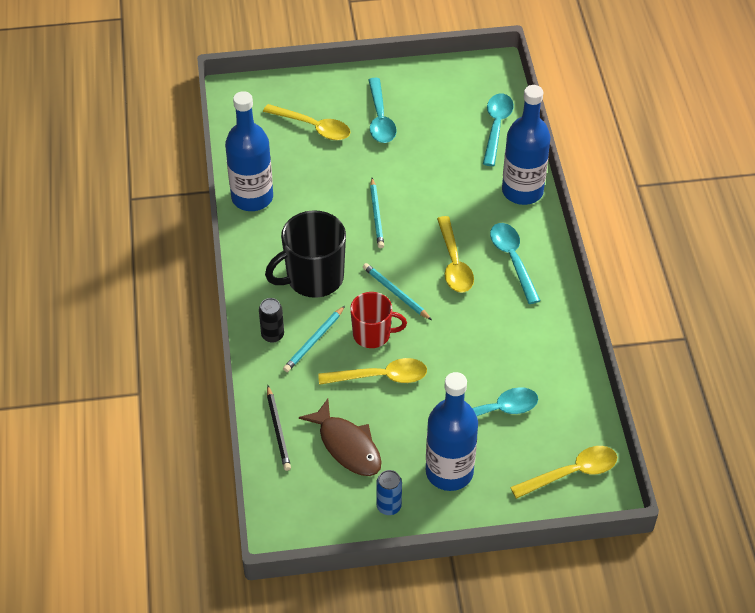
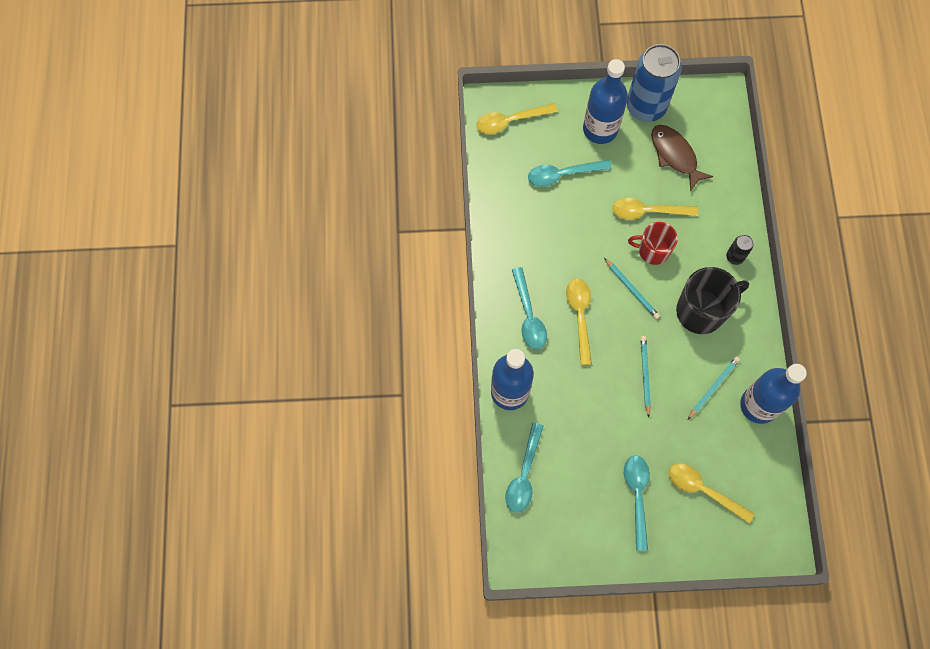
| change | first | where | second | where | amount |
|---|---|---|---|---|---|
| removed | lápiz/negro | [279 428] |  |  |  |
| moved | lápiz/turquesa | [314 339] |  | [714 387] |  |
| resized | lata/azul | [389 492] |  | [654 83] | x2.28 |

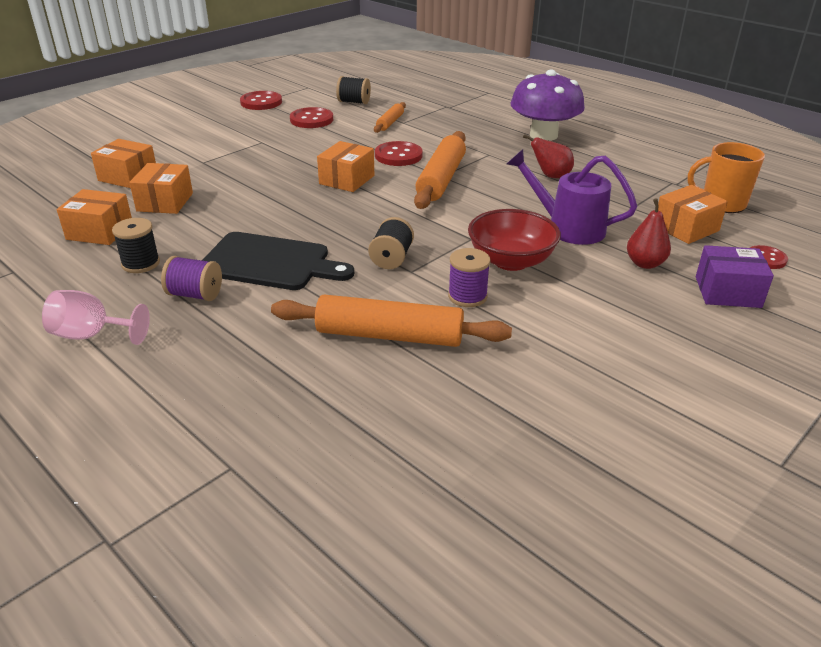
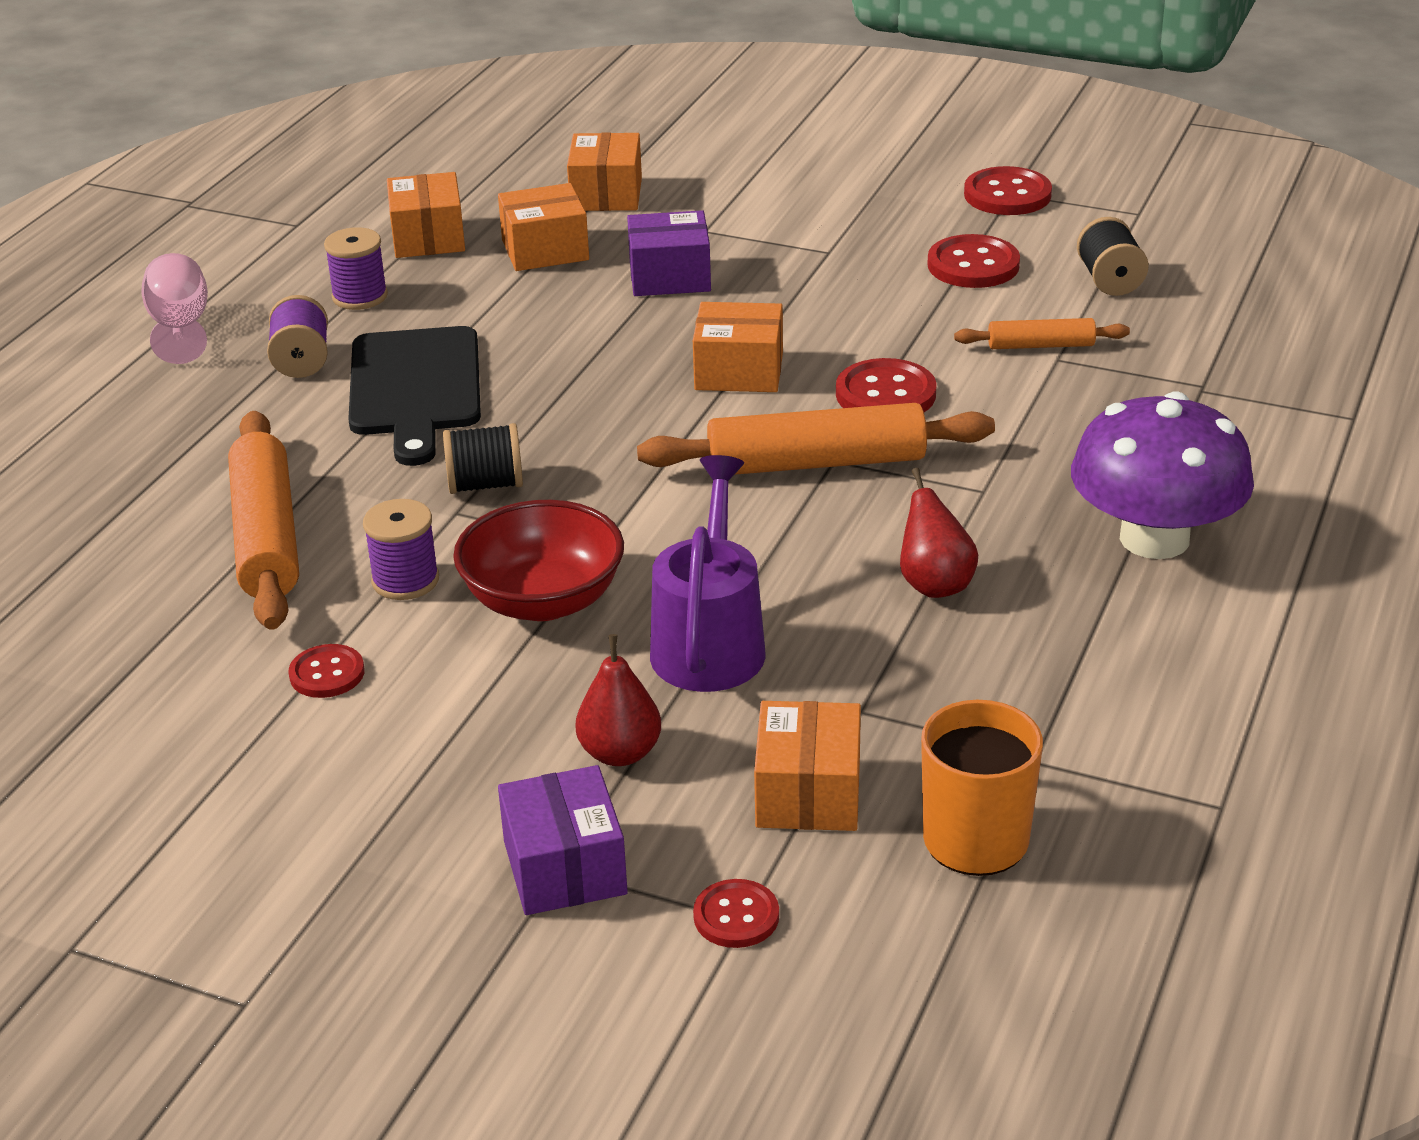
| change | first | where | second | where | amount |
|---|---|---|---|---|---|
| added |  |  | botón/rojo | [326 671] |  |
| added |  |  | caja/morado | [669 253] |  |
| recoloured | carrete/negro | [136 245] | carrete/morado | [356 268] |  |
| turned | caja/naranja | [693 214] |  | [807 766] | 60 degrees clockwise |

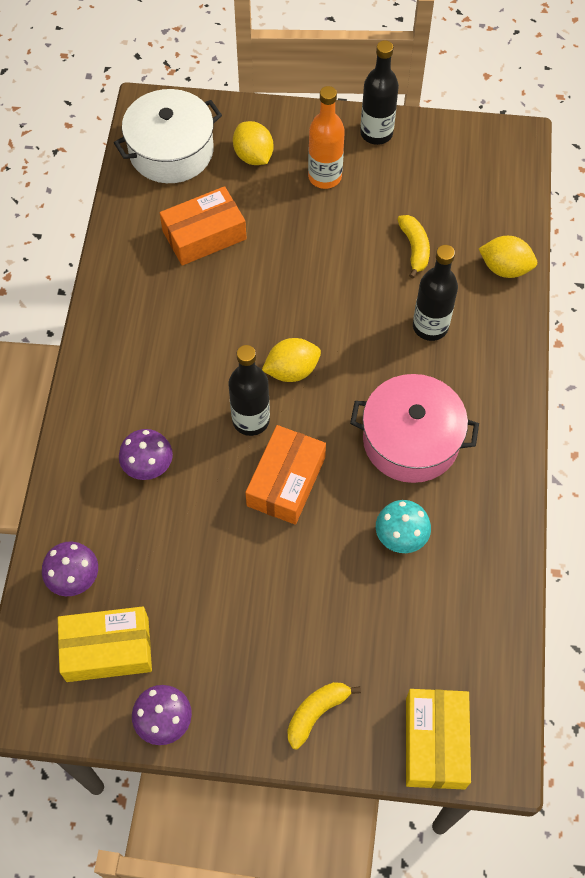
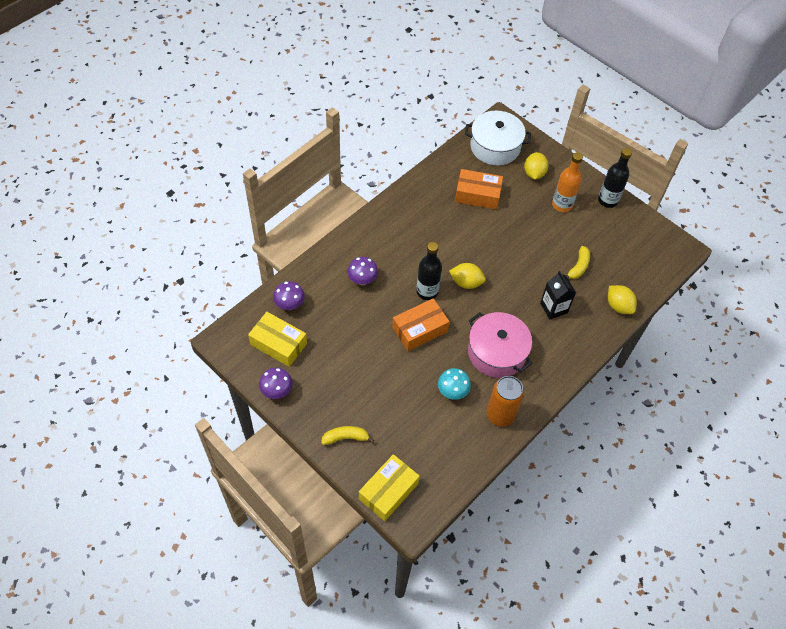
| change | first | where | second | where | amount |
|---|---|---|---|---|---|
| added |  |  | lata/naranja | [505 401] |  |
| replaced | botella/negro | [435 293] | cartón de leche/negro | [558 295] |  |

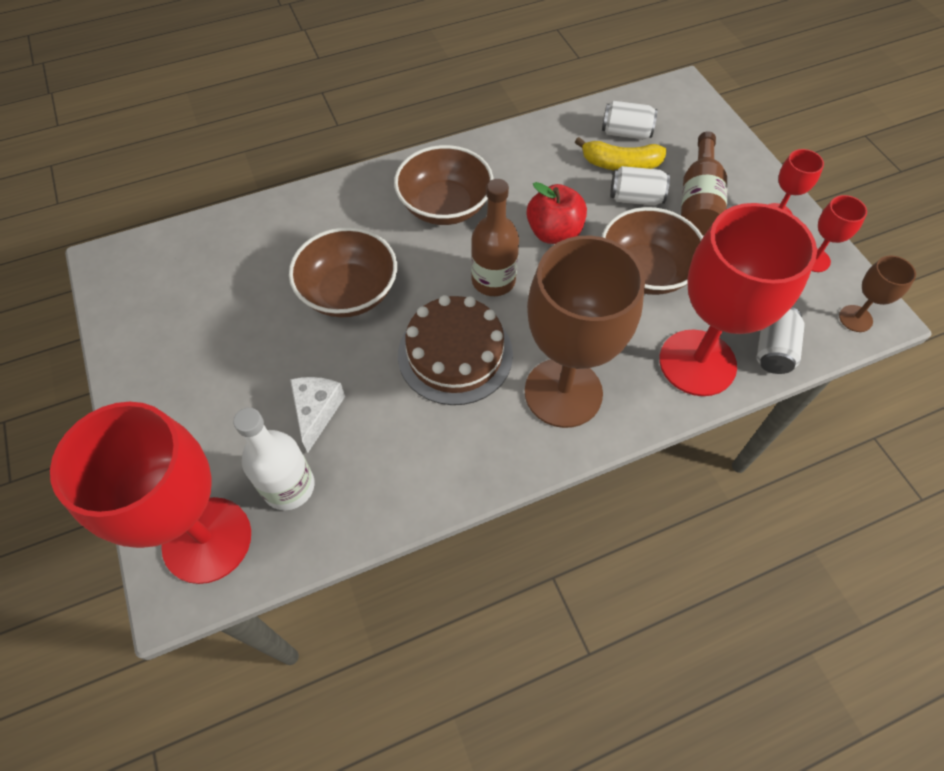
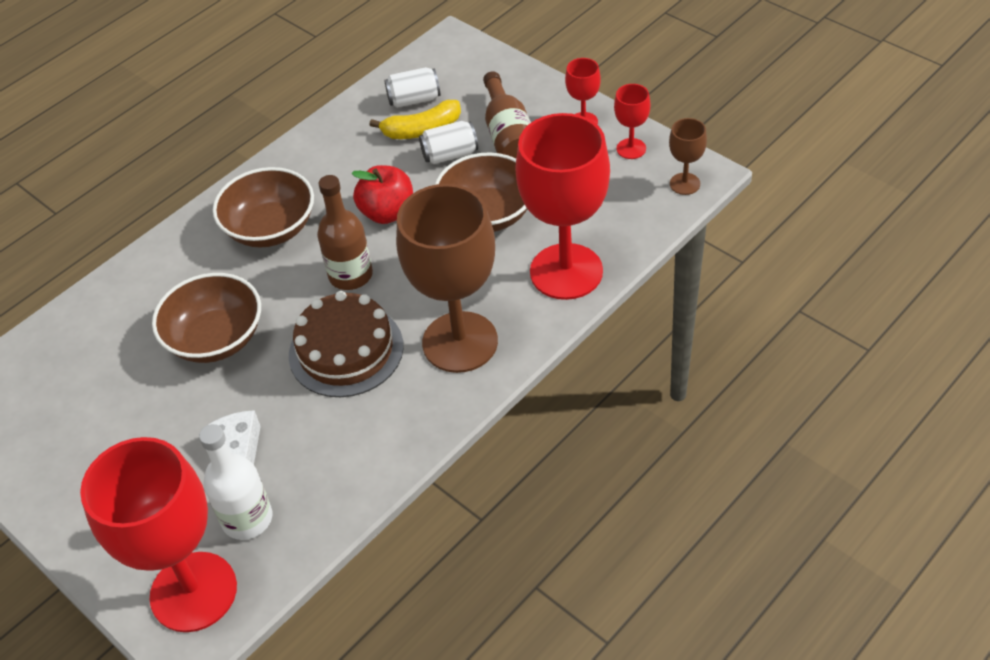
| change | first | where | second | where | amount |
|---|---|---|---|---|---|
| removed | lata/blanco | [781 340] |  |  |  |

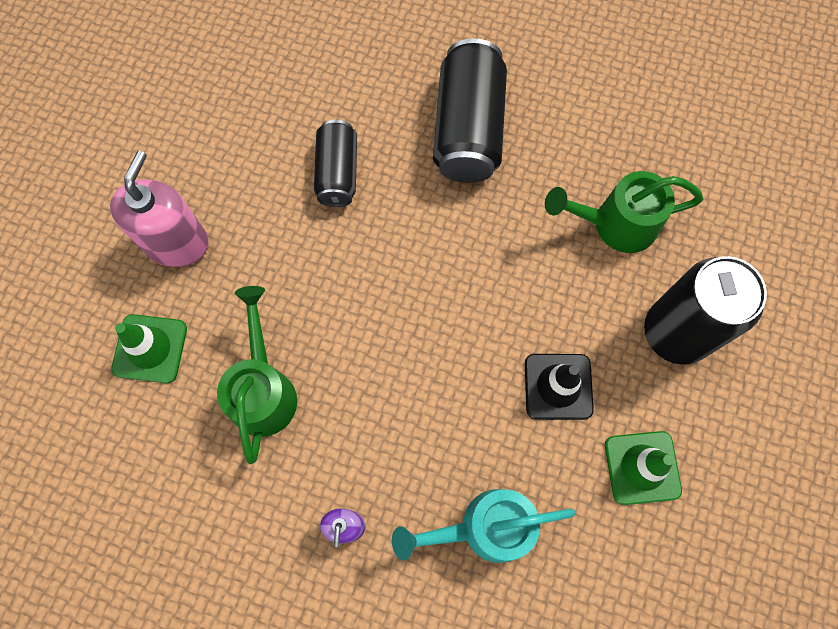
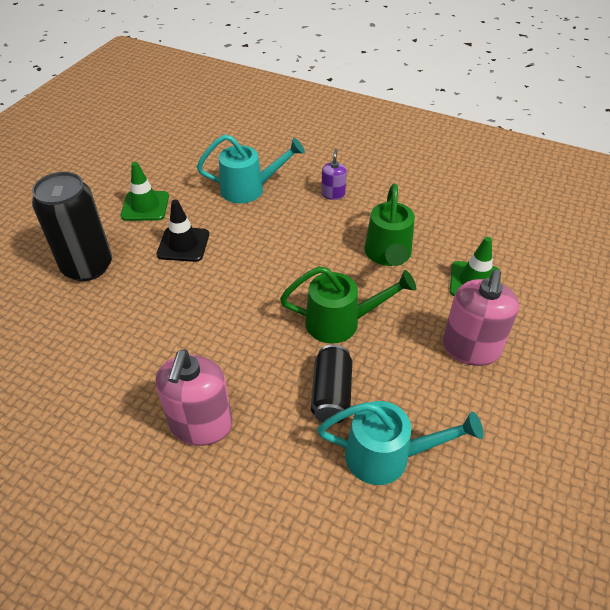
| change | first | where | second | where | amount |
|---|---|---|---|---|---|
| added |  |  | regadera/turquesa | [400 443] |  |
| moved | regadera/verde | [624 212] |  | [348 304] |  |
| replaced | lata/negro | [470 110] | dispensador de jabón/rosa | [194 397] |  |

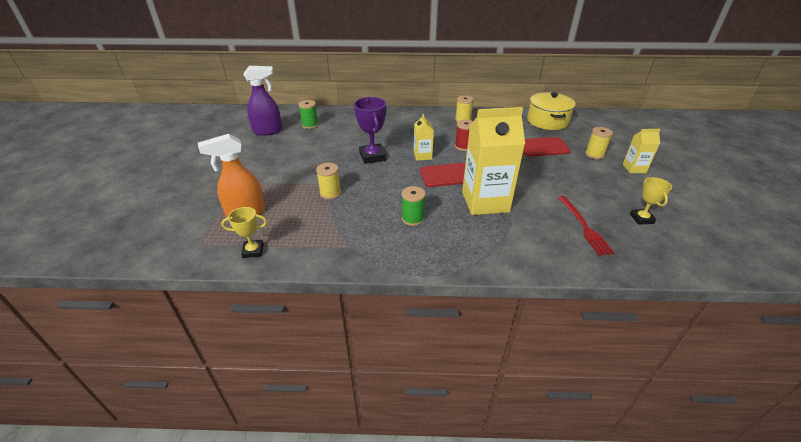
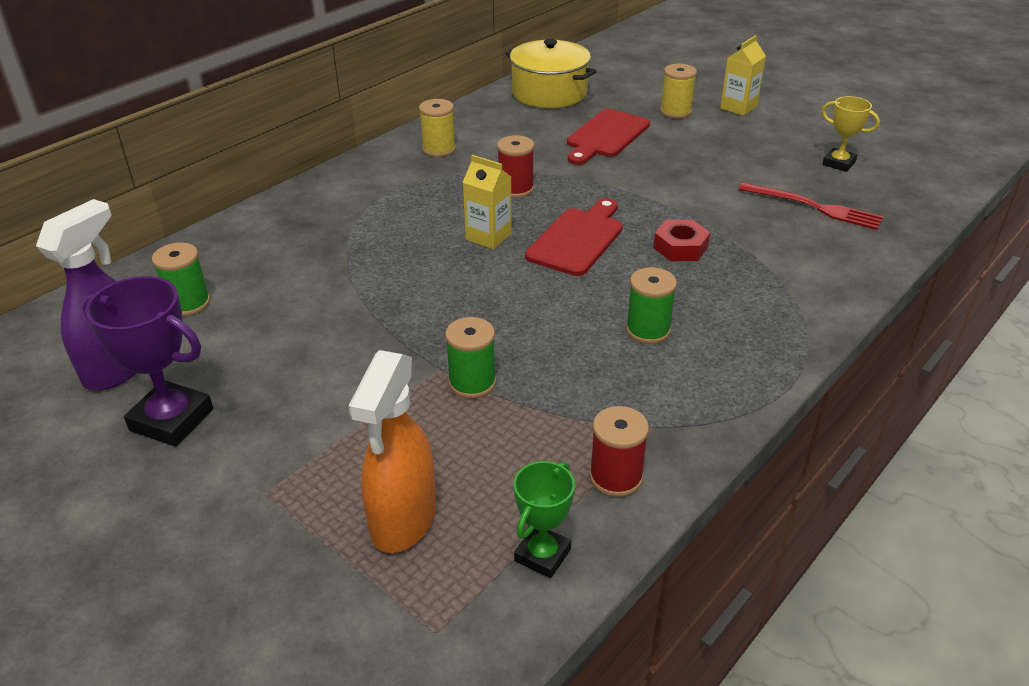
| change | first | where | second | where | amount |
|---|---|---|---|---|---|
| added |  |  | carrete/rojo | [619 451] |  |
| moved | trofeo/morado | [370 130] |  | [147 361] |  |
| replaced | cartón de leche/amarillo | [493 161] | tuerca/rojo | [681 240] |  |
| recoloured | trofeo/amarillo | [244 232] | trofeo/verde | [544 519] |  |
| recoloured | carrete/amarillo | [328 181] | carrete/verde | [470 358] |  |

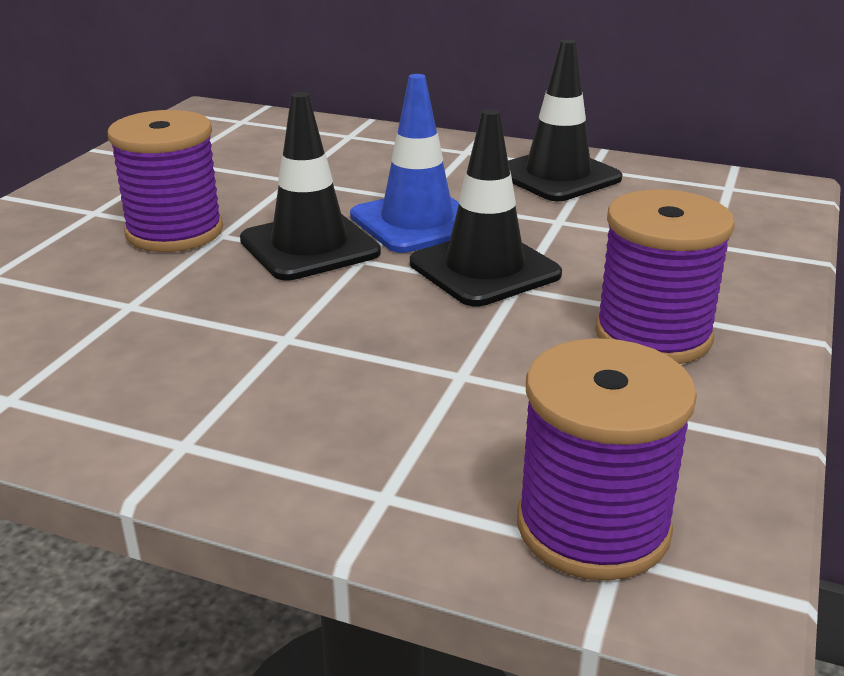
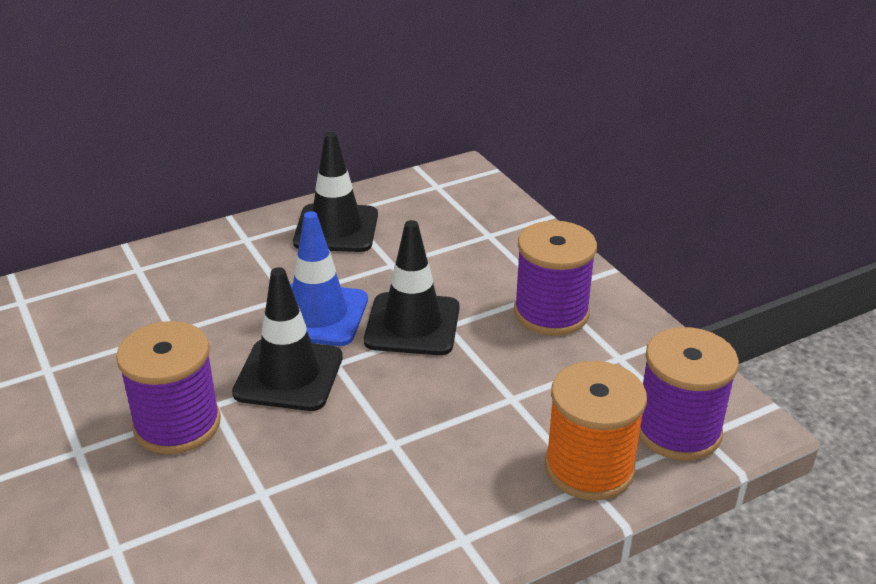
| change | first | where | second | where | amount |
|---|---|---|---|---|---|
| added |  |  | carrete/naranja | [596 431] |  |

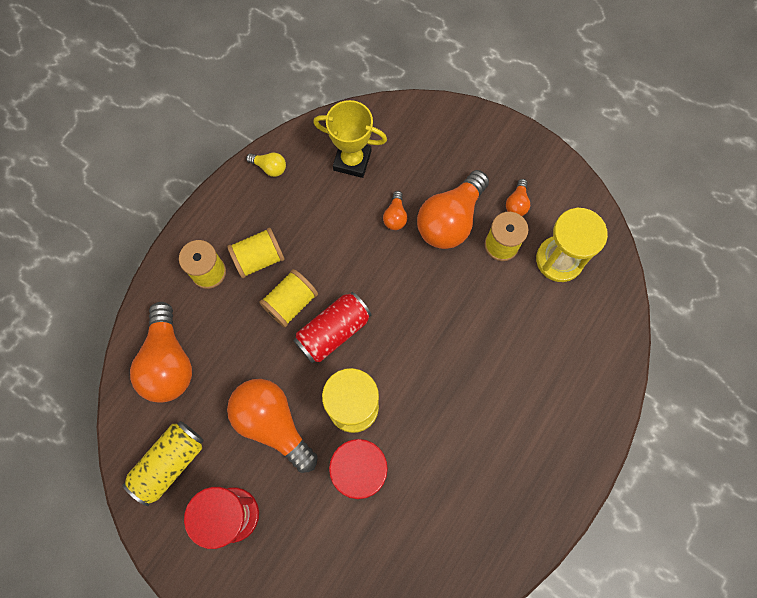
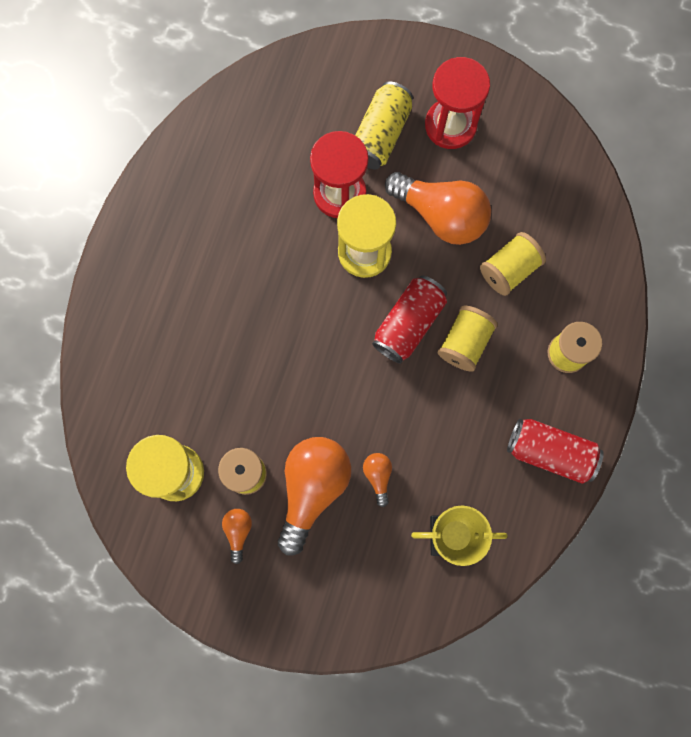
| change | first | where | second | where | amount |
|---|---|---|---|---|---|
| removed | bombilla/naranja | [161 352] |  |  |  |
| removed | bombilla/amarillo | [266 165] |  |  |  |
| added |  |  | lata/rojo | [555 451] |  |
| moved | lata/amarillo | [163 463] |  | [384 125] |  |
| moved | carrete/amarillo | [256 253] |  | [513 264] |  |

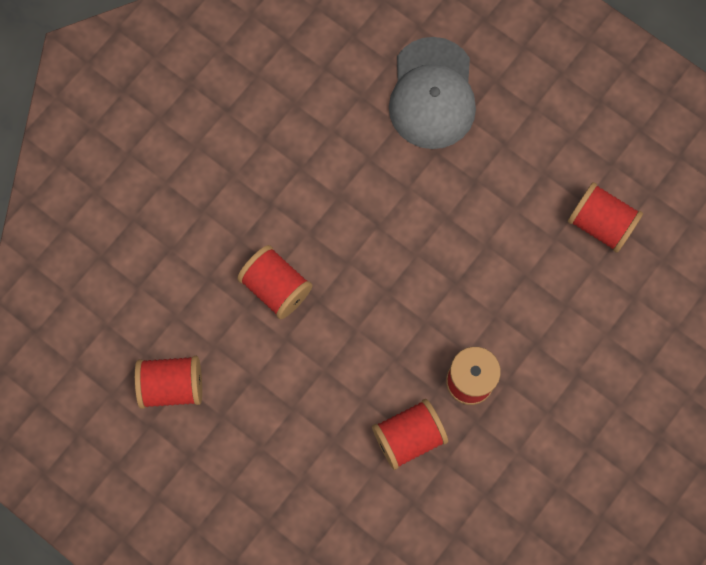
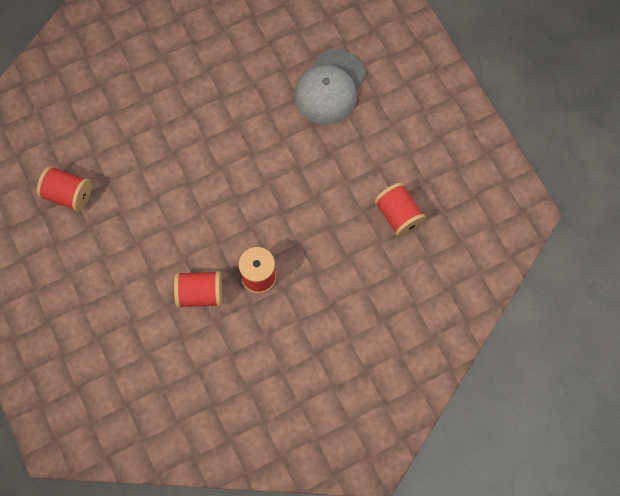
| change | first | where | second | where | amount |
|---|---|---|---|---|---|
| removed | carrete/rojo | [274 282] |  |  |  |

